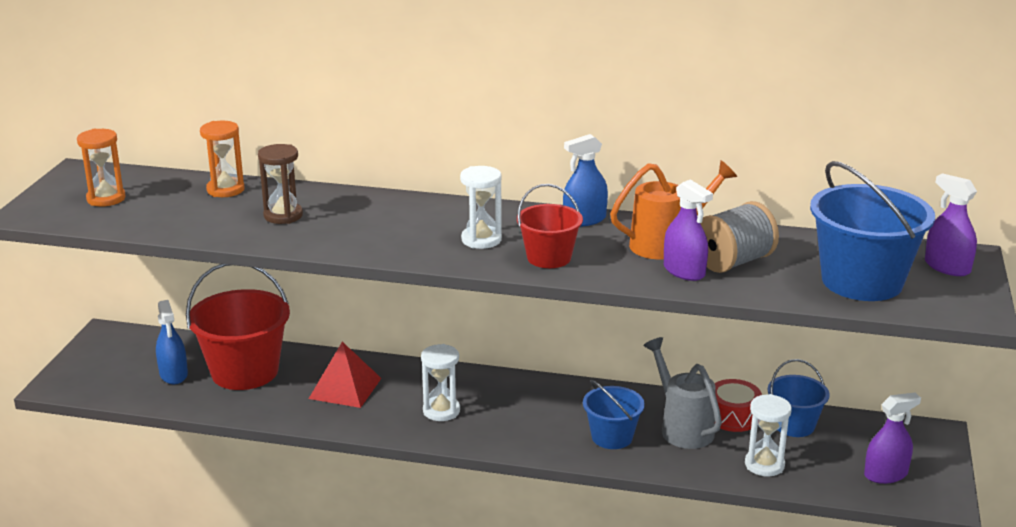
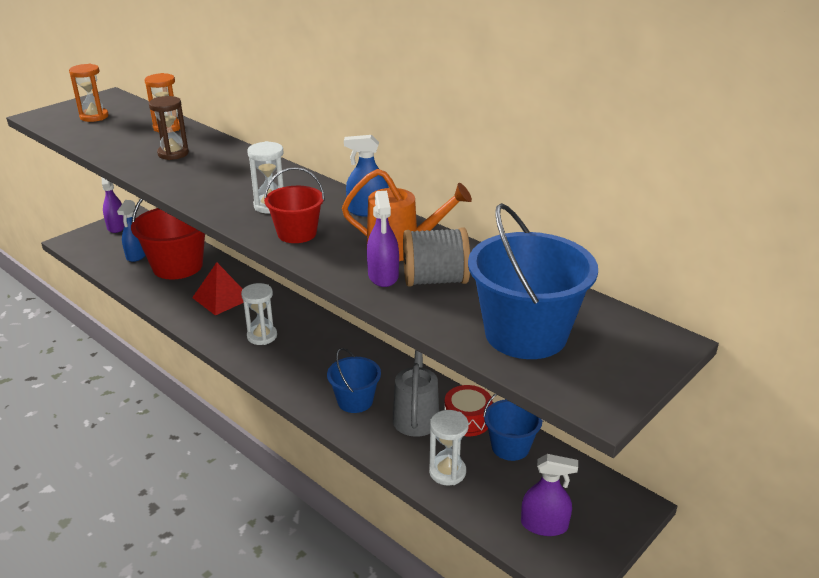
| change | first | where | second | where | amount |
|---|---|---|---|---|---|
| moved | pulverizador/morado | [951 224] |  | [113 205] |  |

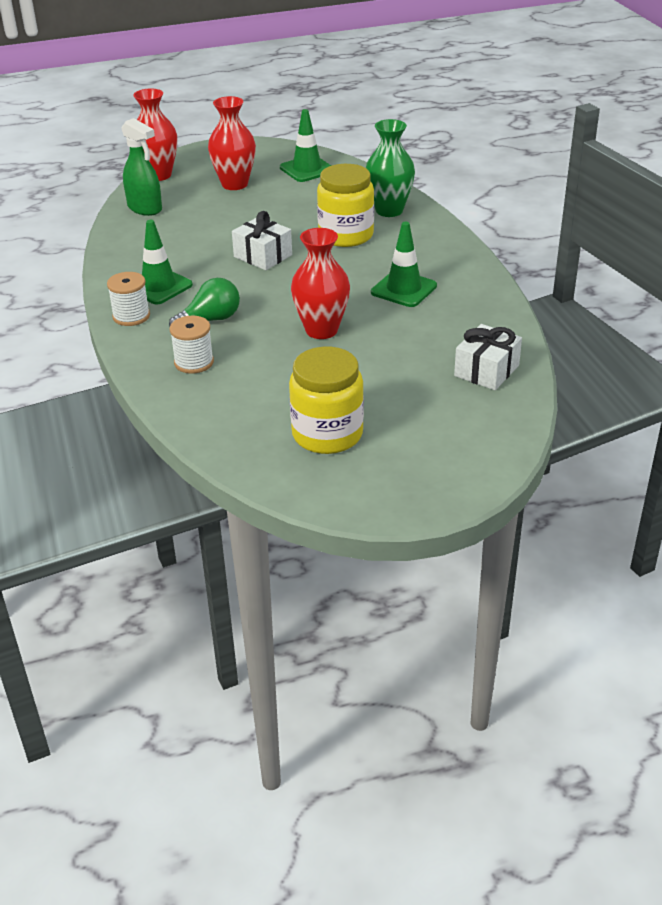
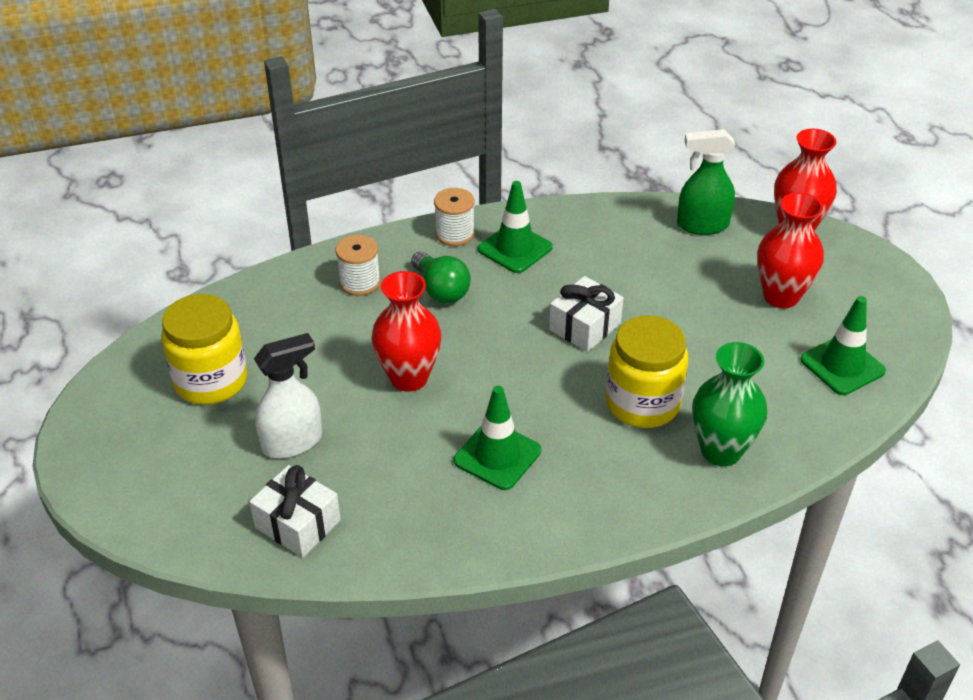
| change | first | where | second | where | amount |
|---|---|---|---|---|---|
| added |  |  | pulverizador/blanco | [288 396] |  |
| turned | pulverizador/verde | [141 167] |  | [706 182] | 45 degrees clockwise |

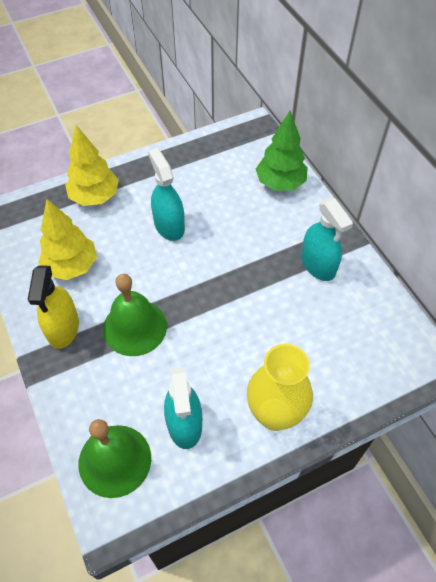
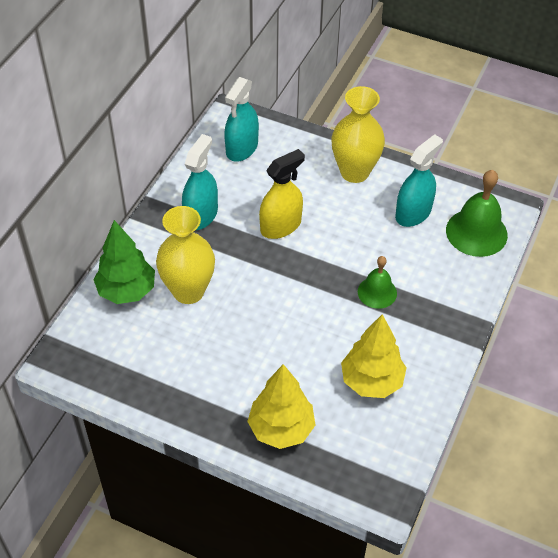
| change | first | where | second | where | amount |
|---|---|---|---|---|---|
| added |  |  | florero/amarillo | [185 255] |  |
| moved | pulverizador/amarillo | [53 307] |  | [282 194] |  |
| moved | pulverizador/turquesa | [166 194] |  | [241 119] |  |
| resized | campana/verde | [135 315] |  | [377 282] | x0.61 |

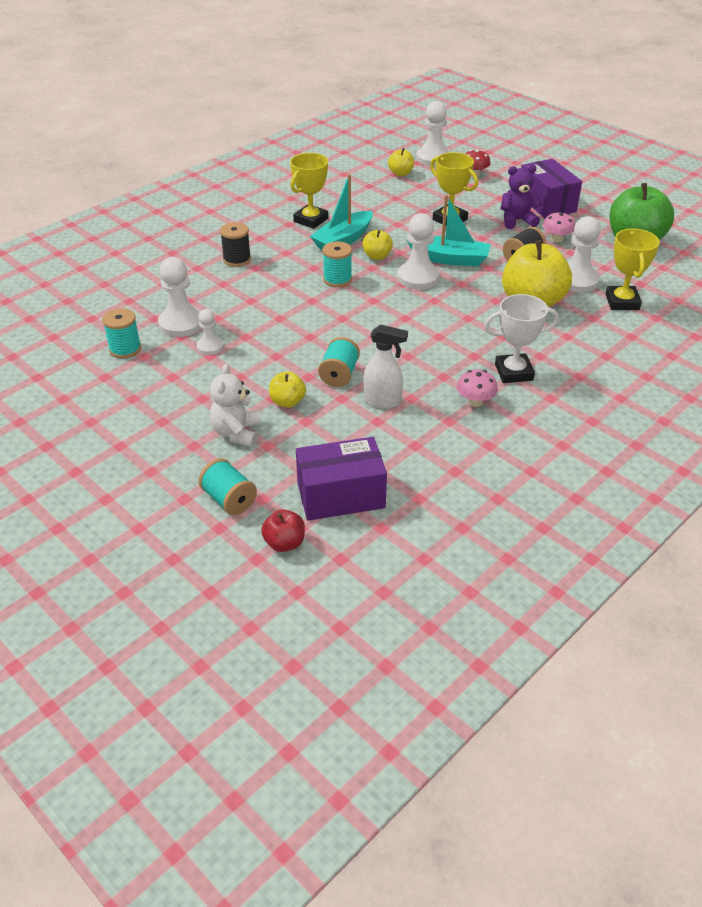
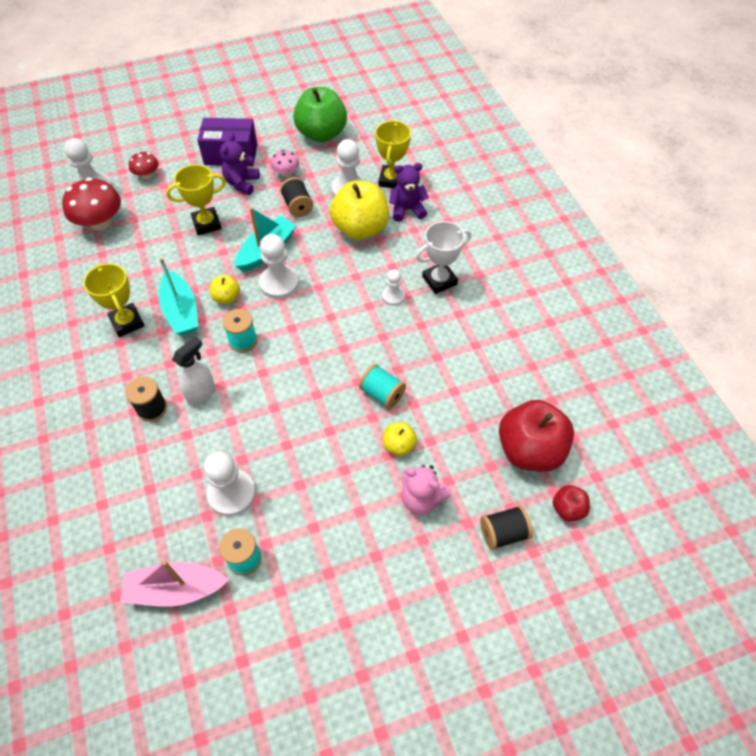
| change | first | where | second | where | amount |
|---|---|---|---|---|---|
| removed | seta/rosa | [477 388] |  |  |  |
| added |  |  | barco/rosa | [174 584] |  |
| added |  |  | osito/morado | [409 192] |  |
| moved | peón/blanco | [210 332] |  | [393 287] |  |
| moved | pulverizador/blanco | [385 366] |  | [193 371] |  |
| replaced | caja/morado | [341 479] | manzana/rojo | [536 436] |  |
| replaced | manzana/amarillo | [401 162] | seta/rojo | [91 204] |  |
| recoloured | carrete/turquesa | [227 486] | carrete/negro | [506 527] |  |
| recoloured | osito/blanco | [235 405] | osito/rosa | [426 490] |  |
| turned | trofeo/blanco | [521 338] |  | [443 257] | 45 degrees clockwise |
| turned | trofeo/amarillo | [633 269] |  | [393 154] | 75 degrees clockwise |

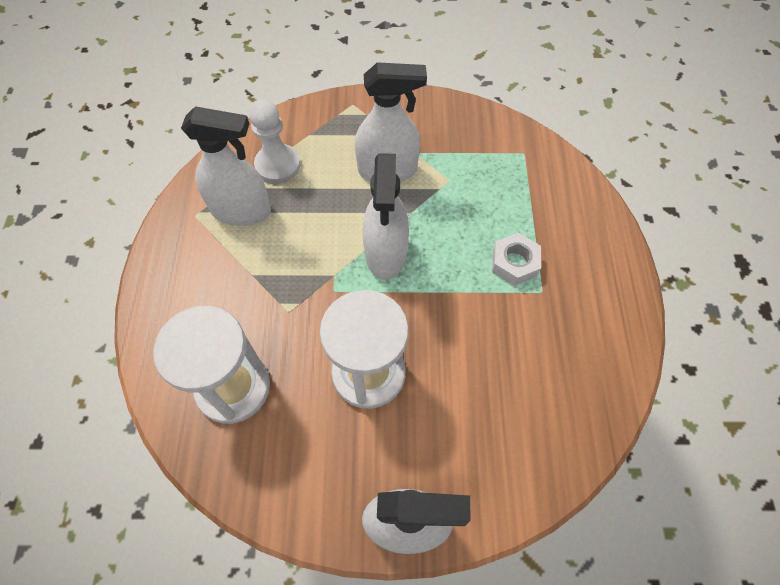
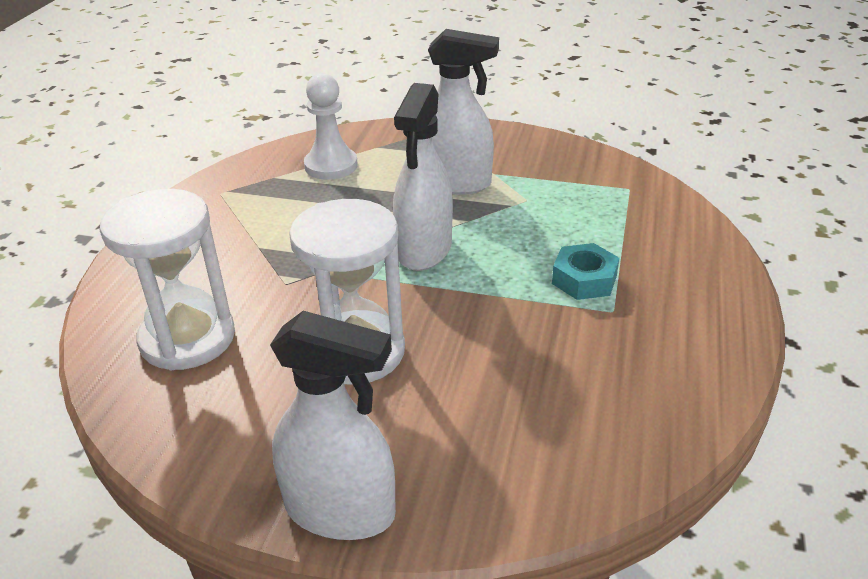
| change | first | where | second | where | amount |
|---|---|---|---|---|---|
| removed | pulverizador/blanco | [226 166] |  |  |  |
| recoloured | tuerca/blanco | [516 259] | tuerca/turquesa | [585 271] |  |

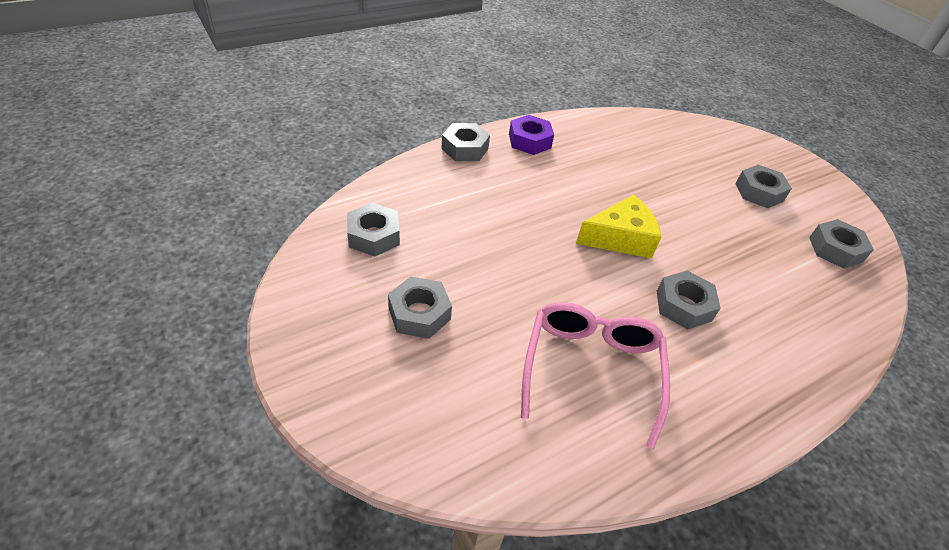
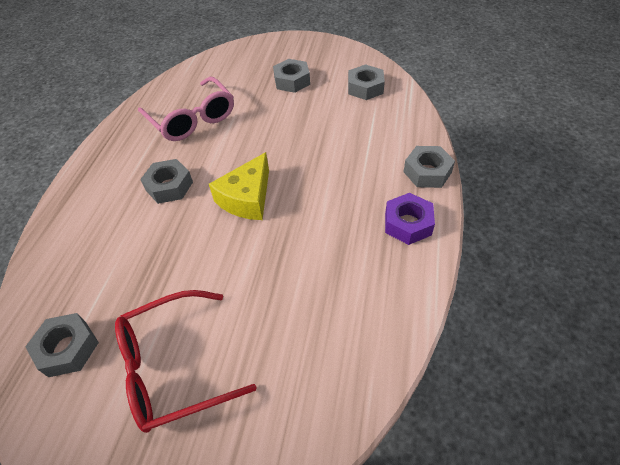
| change | first | where | second | where | amount |
|---|---|---|---|---|---|
| replaced | tuerca/gris | [763 186] | gafas/rojo | [185 361] |  |

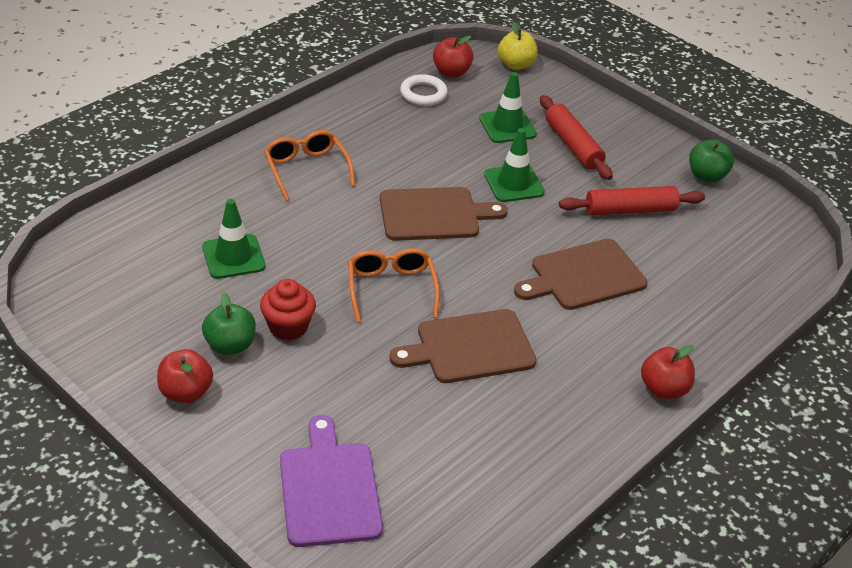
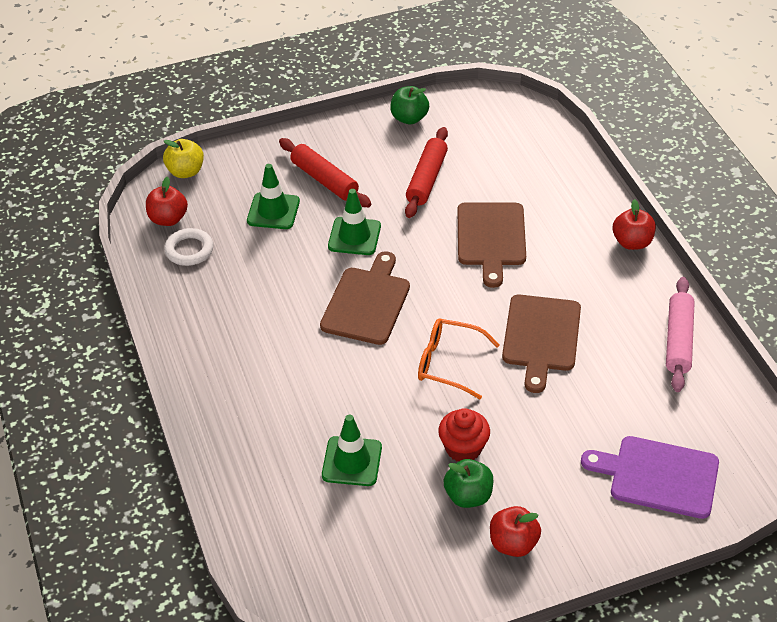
| change | first | where | second | where | amount |
|---|---|---|---|---|---|
| removed | gafas/naranja | [309 165] |  |  |  |
| added |  |  | rodillo/rosa | [680 334] |  |
| turned | rodillo/rojo | [576 137] |  | [325 173] | 45 degrees clockwise |

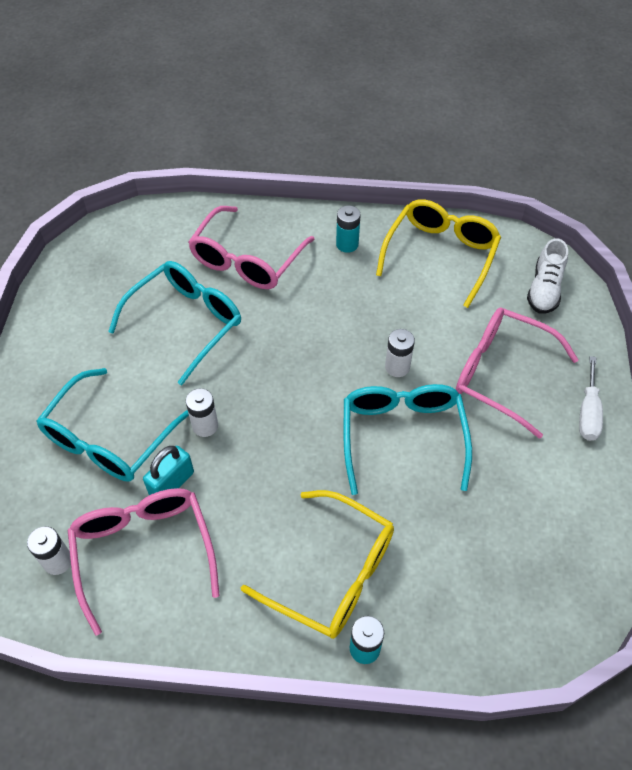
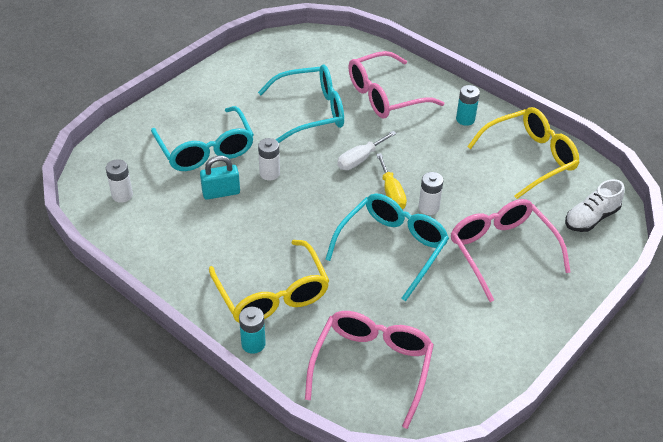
| change | first | where | second | where | amount |
|---|---|---|---|---|---|
| added |  |  | destornillador/amarillo | [391 181] |  |
| moved | gafas/rosa | [144 562] |  | [369 370] |  |
| moved | destornillador/blanco | [591 398] |  | [367 150] |  |
| turned | gafas/turquesa | [112 425] |  | [202 138] | 90 degrees counterclockwise |

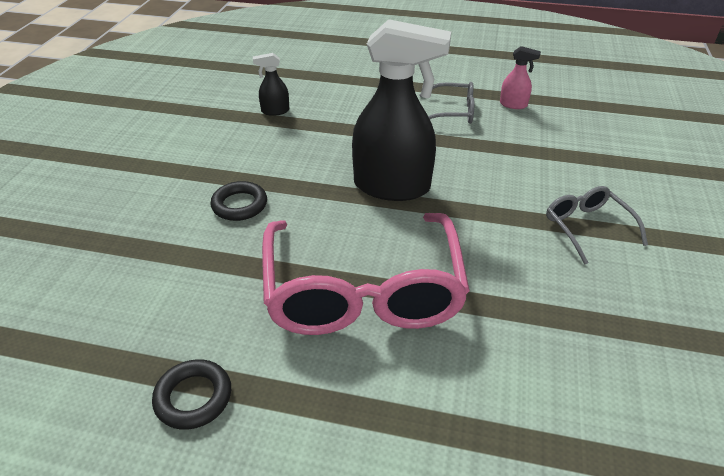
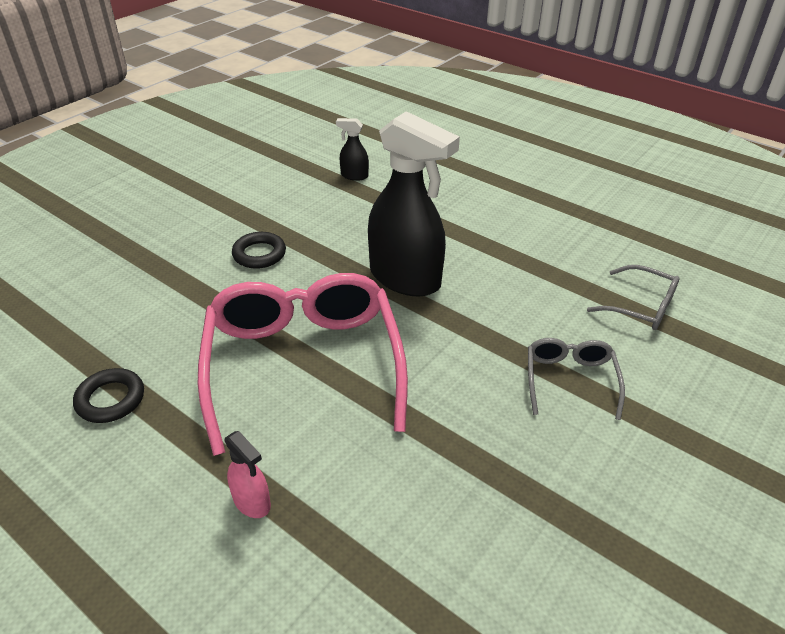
| change | first | where | second | where | amount |
|---|---|---|---|---|---|
| moved | gafas/gris | [446 103] |  | [633 297] |  |
| moved | pulverizador/rosa | [520 77] |  | [247 474] |  |
| turned | gafas/rosa | [366 274] |  | [303 364] | 150 degrees clockwise |

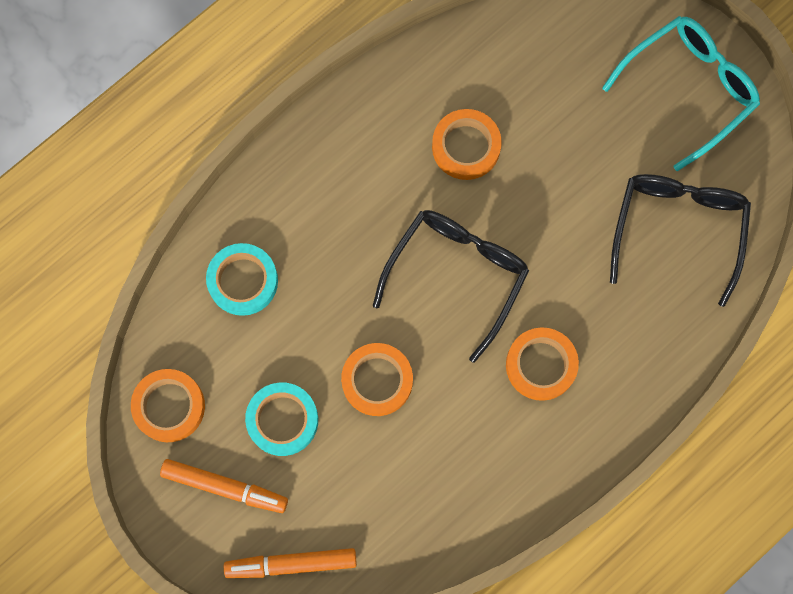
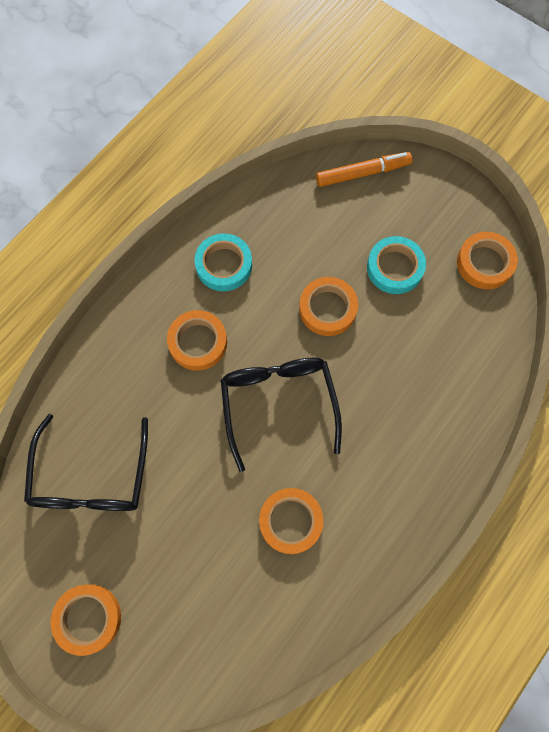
| change | first | where | second | where | amount |
|---|---|---|---|---|---|
| removed | rotulador/naranja | [224 486] |  |  |  |
| moved | cinta adhesiva/turquesa | [242 279] |  | [223 262] |  |
| replaced | gafas/turquesa | [681 93] | cinta adhesiva/naranja | [86 620] |  |
| turned | gafas/negro | [451 286] |  | [281 415] | 150 degrees clockwise |

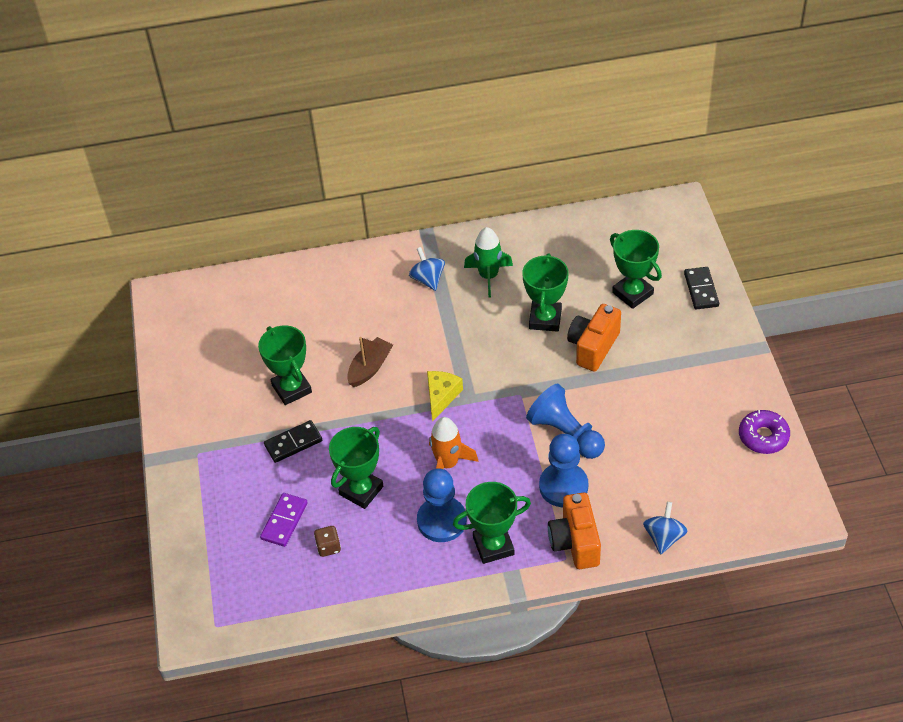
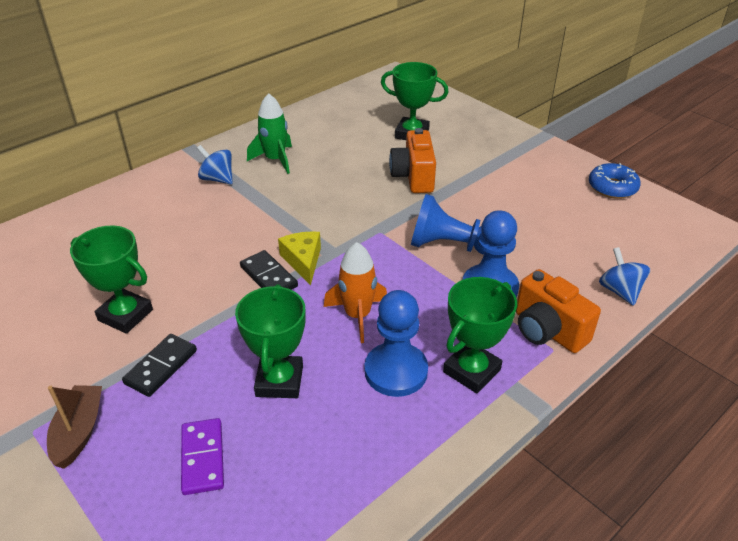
| change | first | where | second | where | amount |
|---|---|---|---|---|---|
| removed | dado/marrón | [327 541] |  |  |  |
| removed | trofeo/verde | [545 292] |  |  |  |
| moved | barco/marrón | [370 362] |  | [74 427] |  |
| moved | ficha de dominó/negro | [701 288] |  | [269 270] |  |
| recoloured | rosquilla/morado | [764 432] | rosquilla/azul | [615 181] |  |

